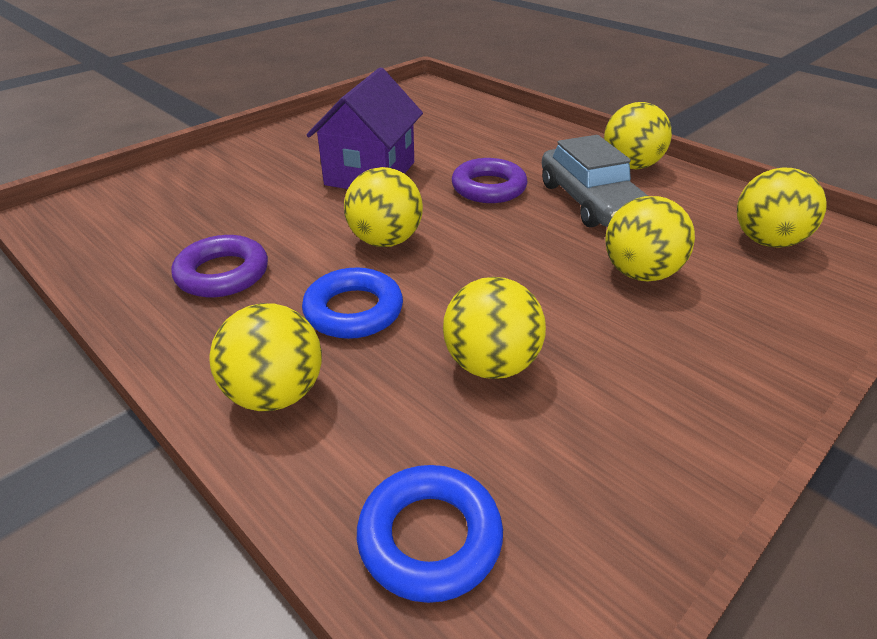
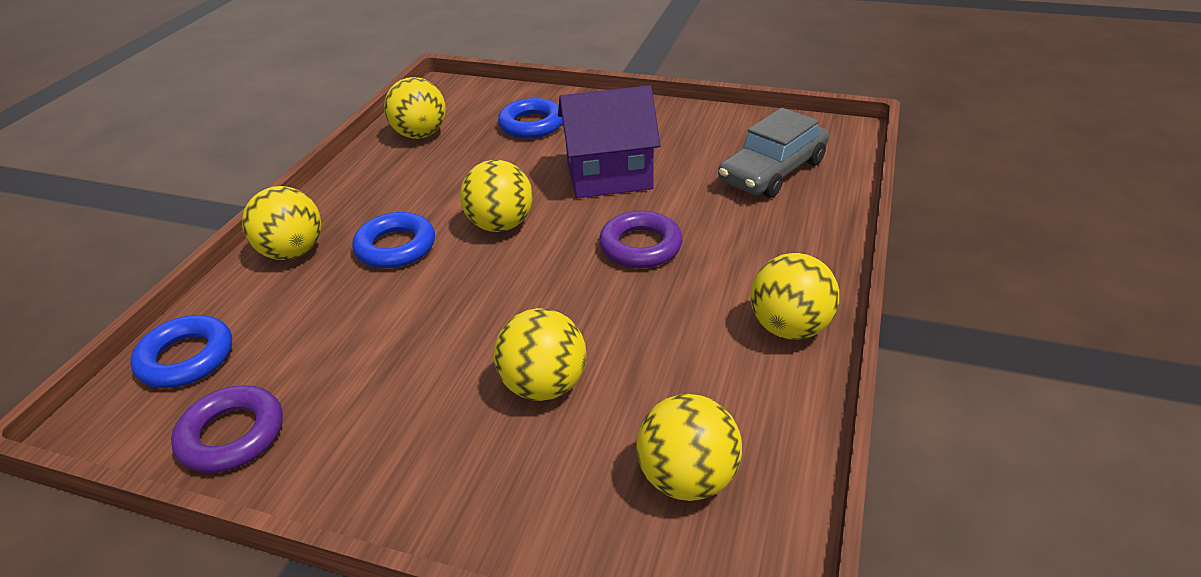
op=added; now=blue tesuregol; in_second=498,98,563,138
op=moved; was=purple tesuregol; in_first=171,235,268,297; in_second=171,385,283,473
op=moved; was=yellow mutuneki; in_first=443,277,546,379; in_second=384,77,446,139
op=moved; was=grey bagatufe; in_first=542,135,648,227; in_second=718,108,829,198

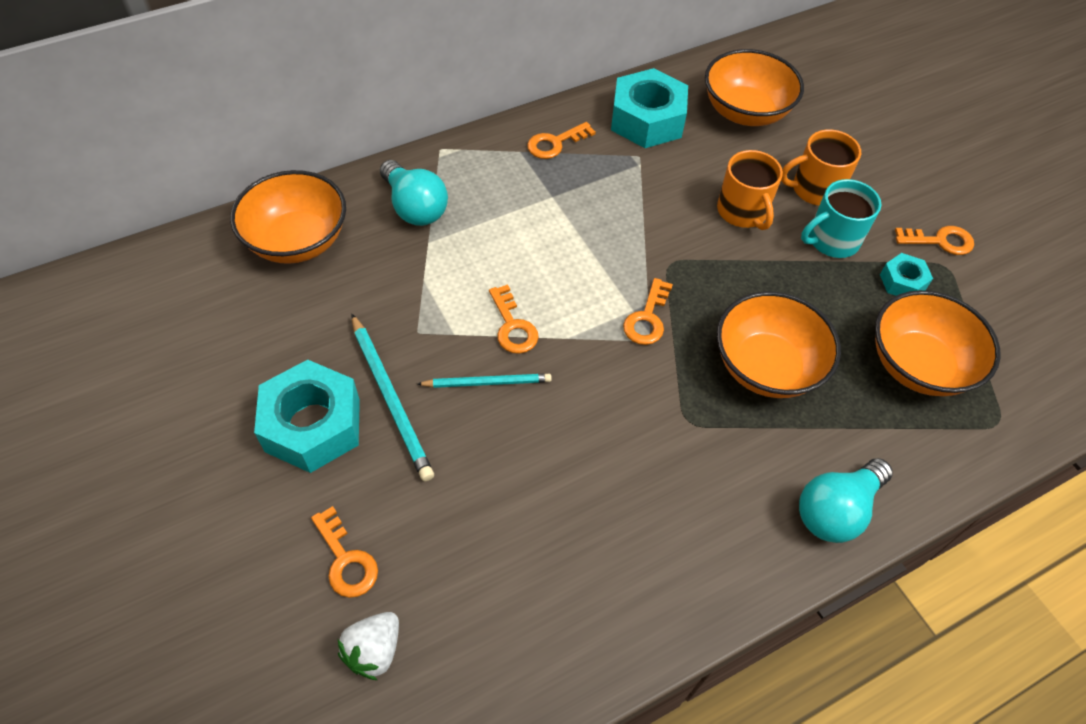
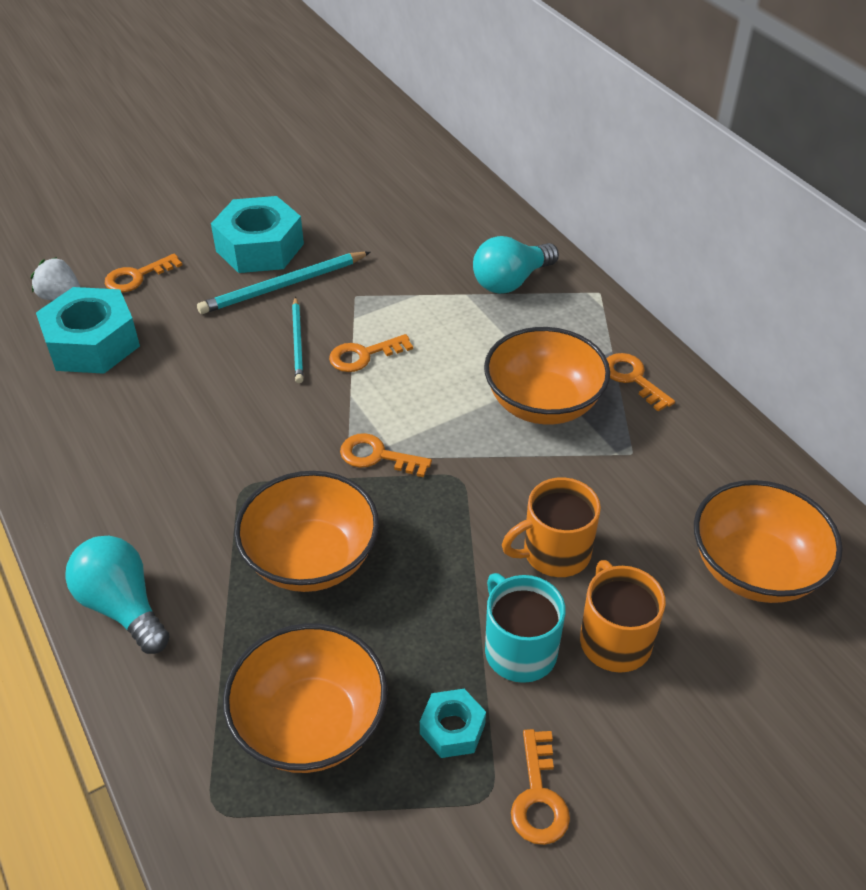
op=moved; was=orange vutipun; in_first=230,170,346,264; in_second=484,327,610,425
op=moved; was=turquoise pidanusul; in_first=611,68,688,148; in_second=36,287,140,374

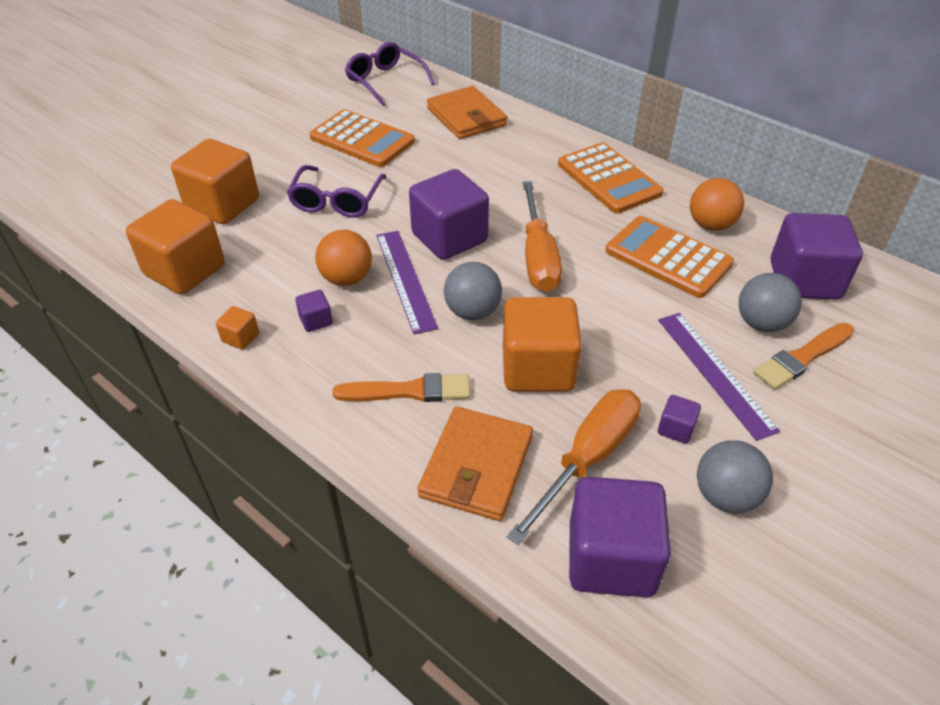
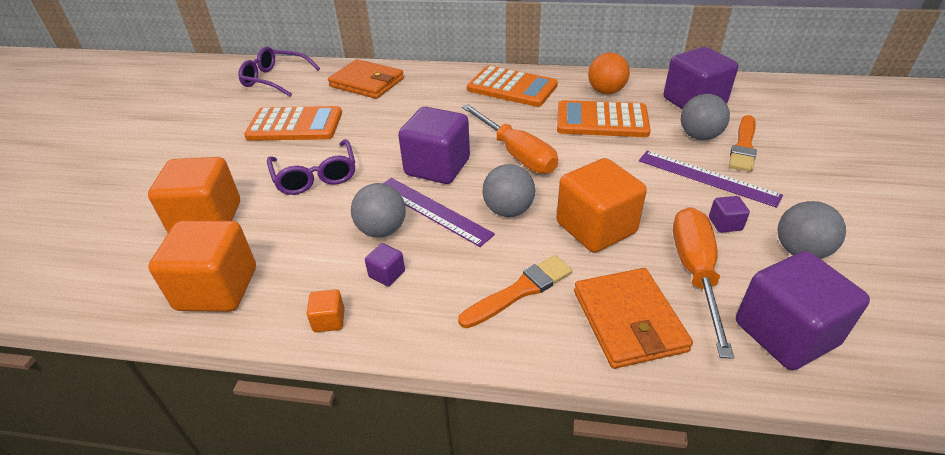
op=recoloured; was=orange mutuneki; now=grey mutuneki; in_first=315,230,372,286; in_second=351,183,406,237

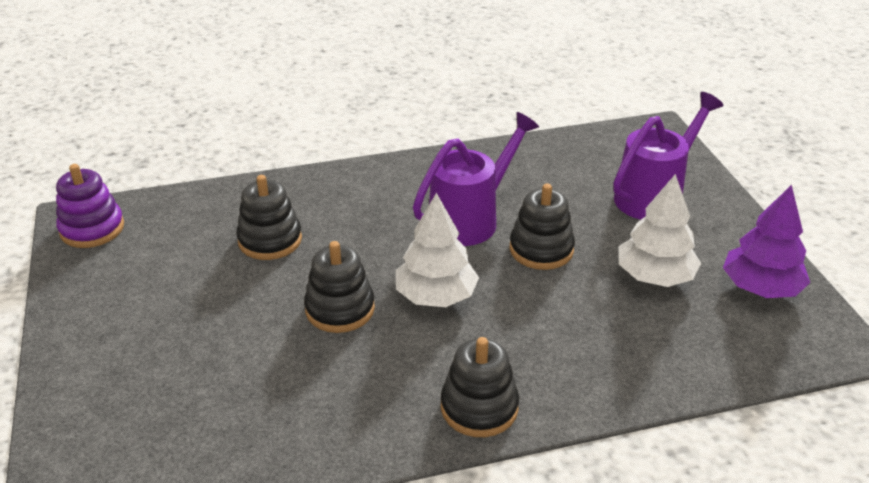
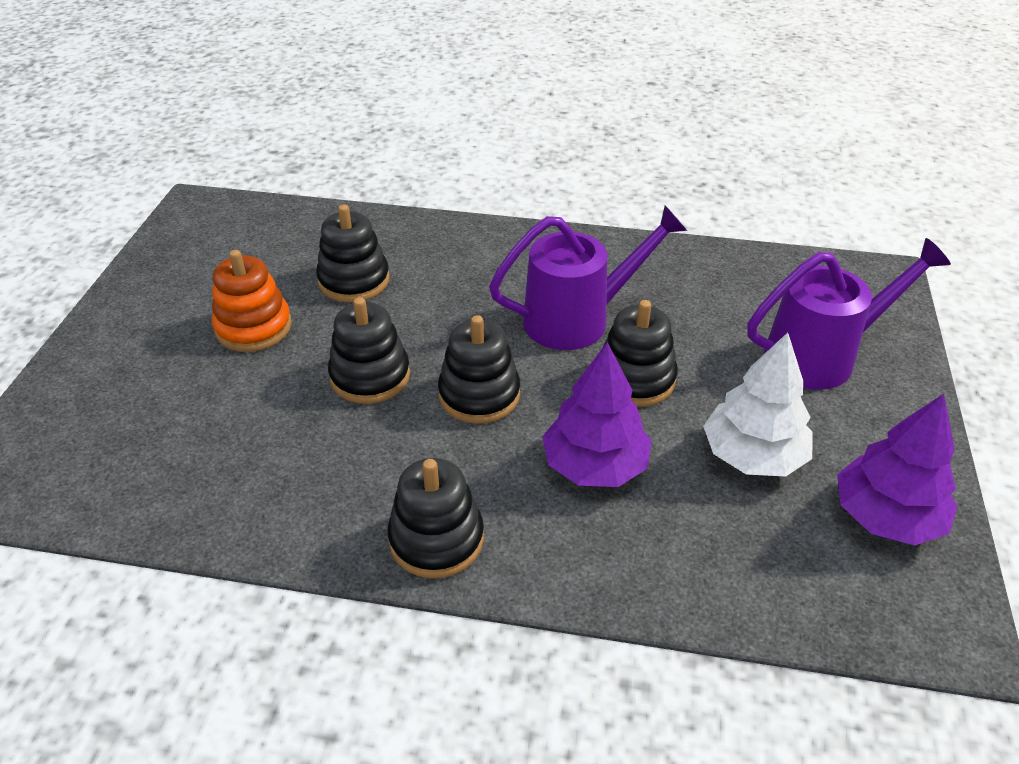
op=removed; was=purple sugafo; in_first=56,164,124,248
op=added; now=orange sugafo; in_second=212,250,292,352
op=added; now=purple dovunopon; in_second=542,342,652,487
op=replaced; was=white dovunopon; now=black sugafo; in_first=396,193,479,307; in_second=438,315,520,424

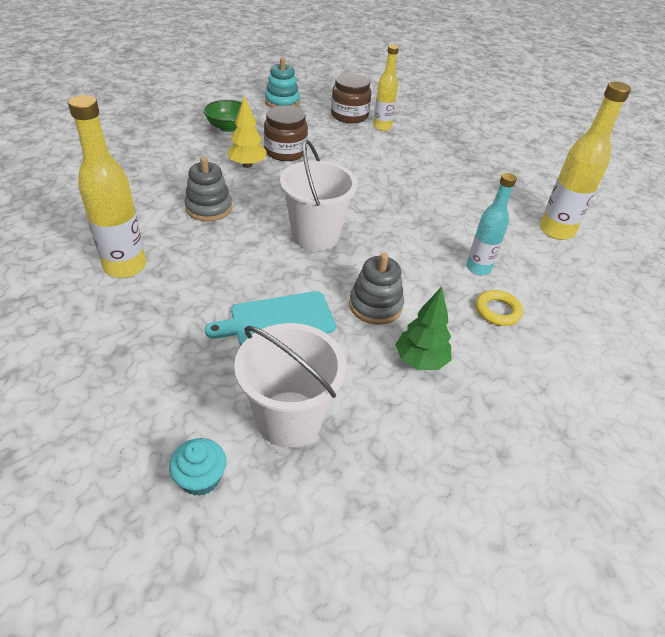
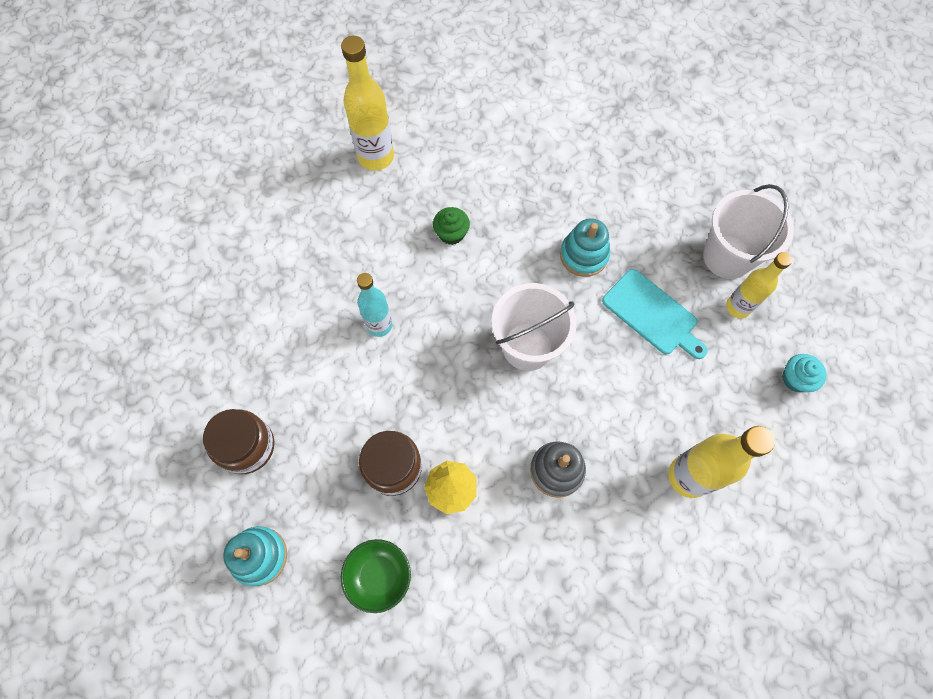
op=removed; was=green dovunopon; in_first=395,287,451,370
op=removed; was=yellow tesuregol; in_first=476,290,523,326
op=added; now=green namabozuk; in_second=433,207,470,245
op=moved; was=turquoise namabozuk; in_first=169,438,226,496; in_second=782,354,827,392
op=moved; was=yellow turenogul; in_first=373,45,399,131; in_second=726,252,792,318
op=moved; was=turquoise turenogul; in_first=466,173,517,275; in_second=357,273,392,337
op=recoloured; was=grey sugafo; now=turquoise sugafo; in_first=349,253,404,325; in_second=560,218,610,277

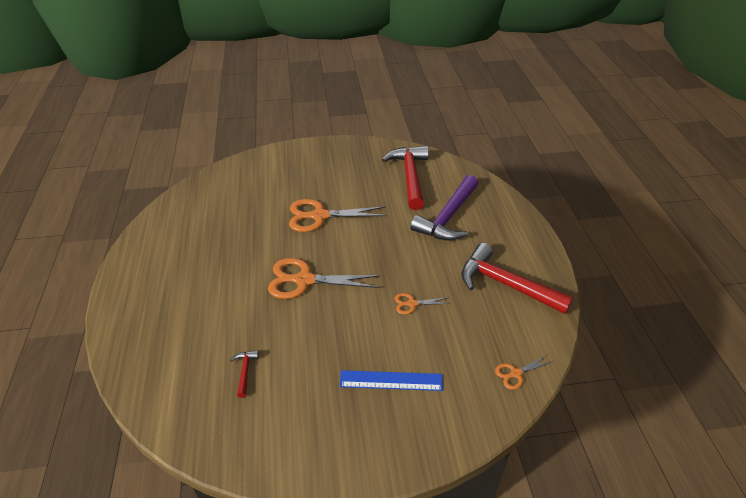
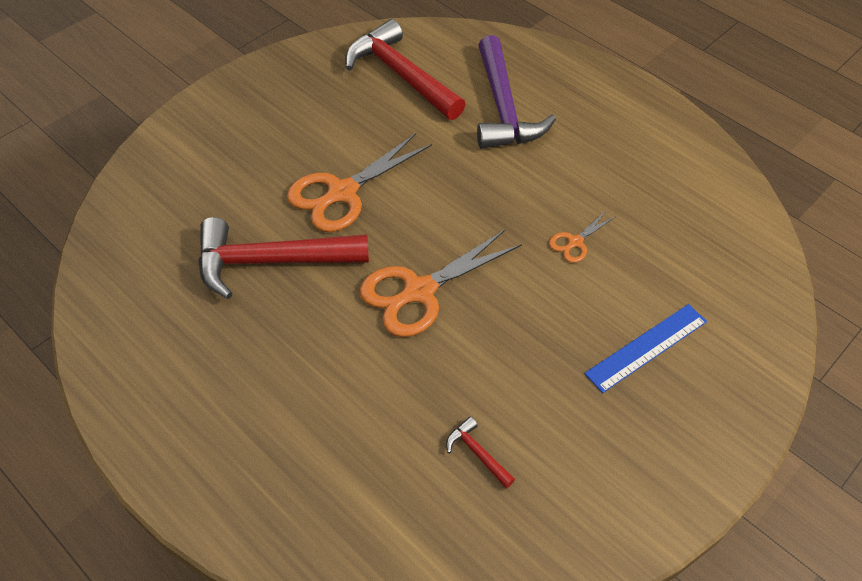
op=removed; was=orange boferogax; in_first=495,355,554,389
op=moved; was=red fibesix; in_first=461,243,573,314; in_second=198,217,369,299

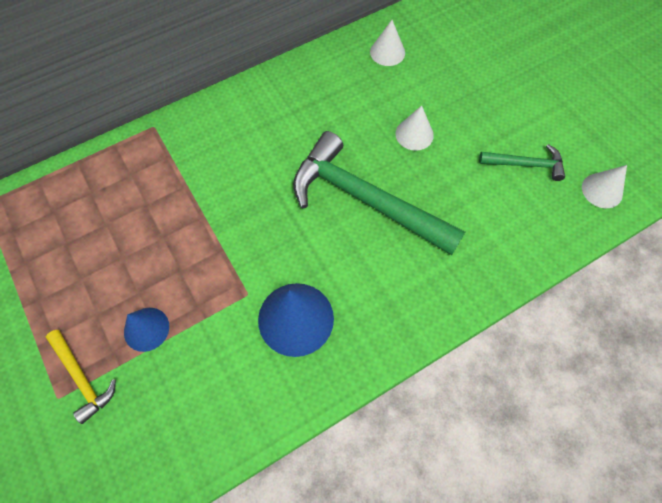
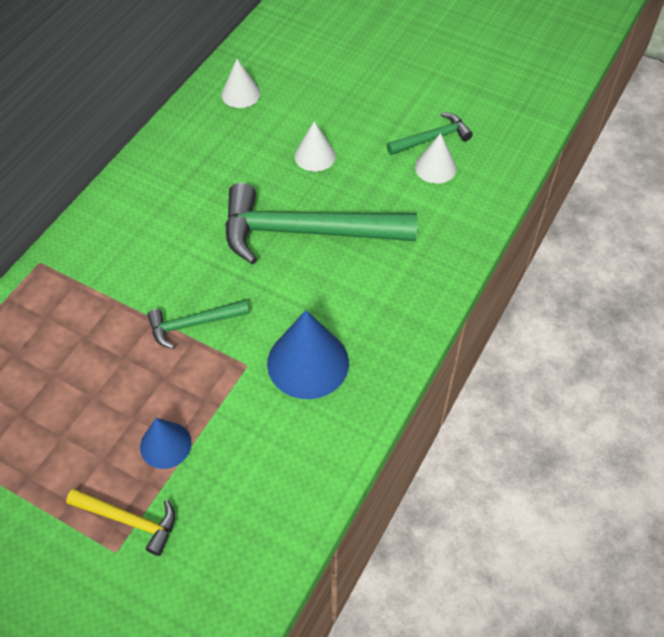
op=added; now=green fibesix; in_second=147,300,249,349
op=moved; was=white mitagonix; in_first=582,165,627,208; in_second=415,133,457,184

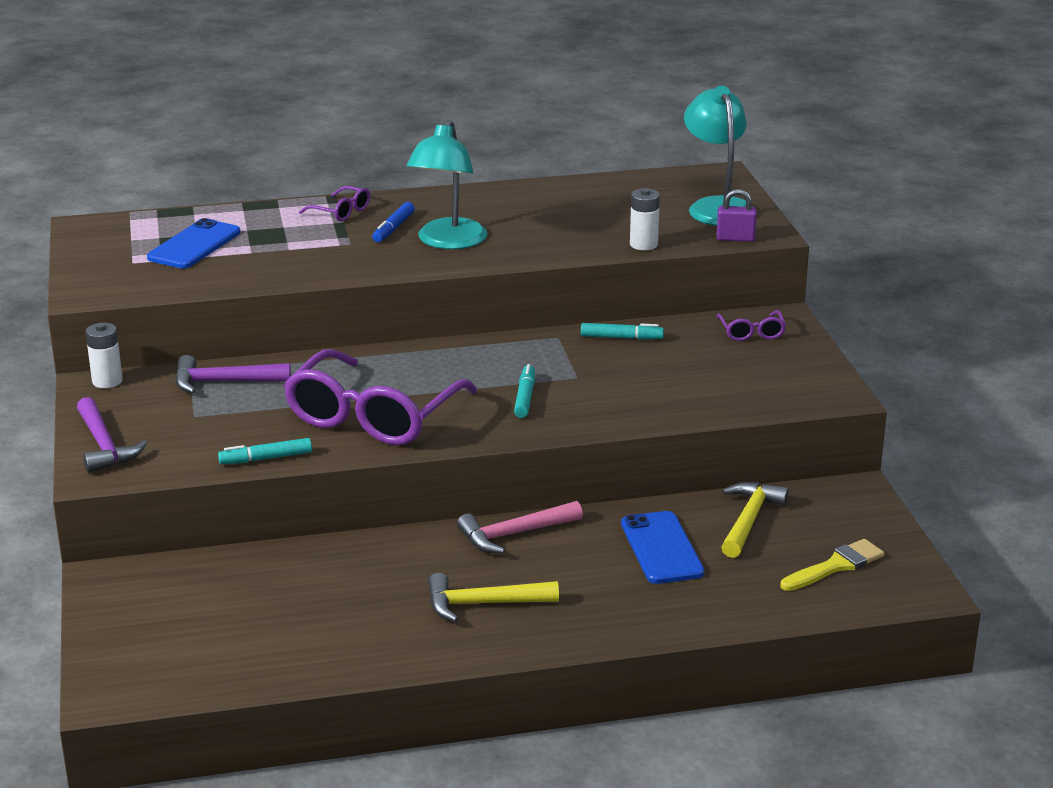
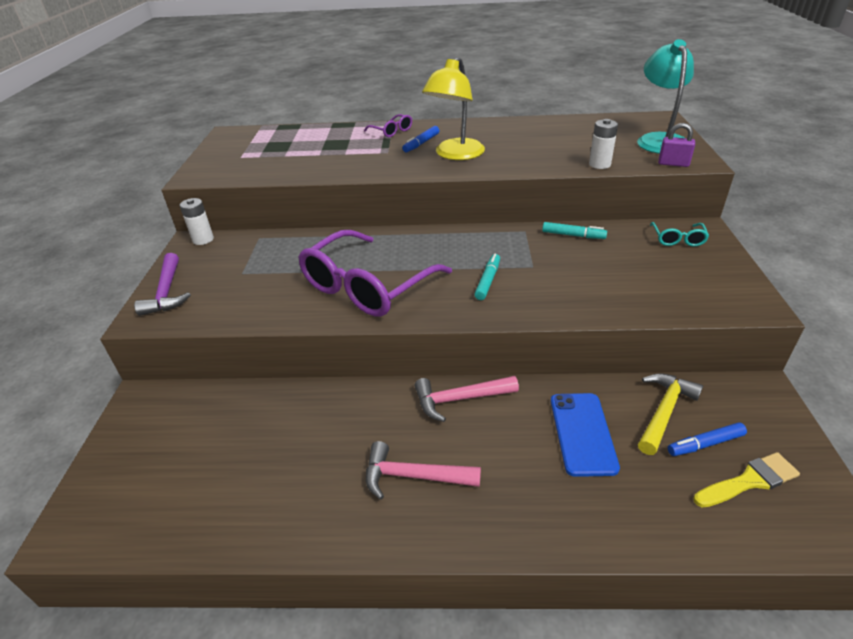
op=removed; was=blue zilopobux; in_first=147,218,240,269
op=removed; was=purple fibesix; in_first=175,355,291,393
op=removed; was=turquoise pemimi; in_first=218,438,312,465
op=added; now=blue pemimi; in_second=668,422,747,456
op=recoloured; was=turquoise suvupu; now=yellow suvupu; in_first=407,120,488,249; in_second=422,57,485,160
op=recoloured; was=yellow fibesix; now=pink fibesix; in_first=428,573,559,622; in_second=366,441,481,500
op=recoloured; was=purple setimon; now=turquoise setimon; in_first=717,310,786,341; in_second=650,222,709,246

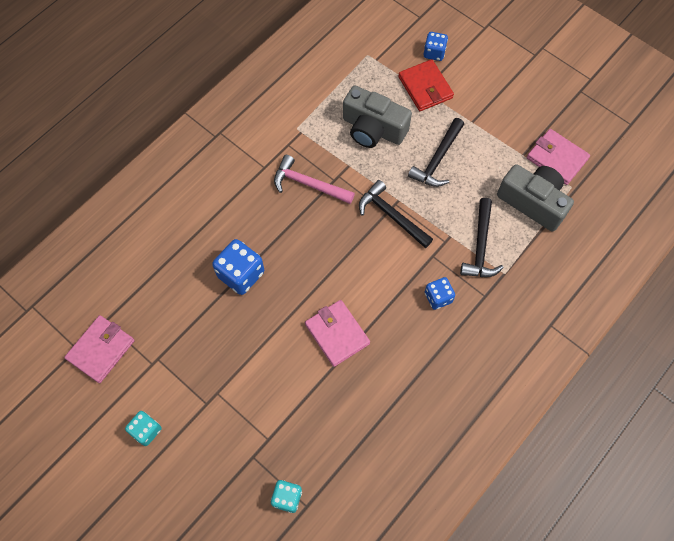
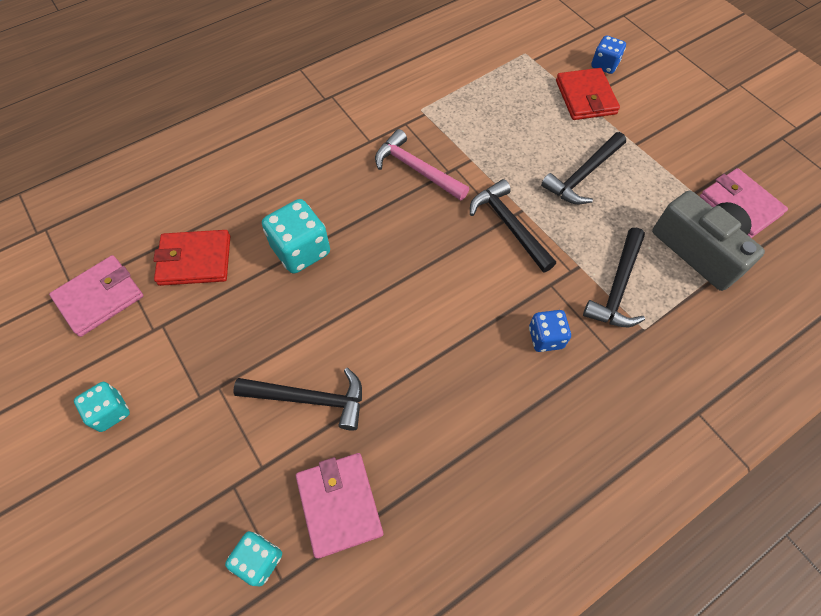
op=removed; was=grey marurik; in_first=343,85,412,148
op=added; now=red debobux; in_second=153,230,230,286
op=added; now=black fibesix; in_second=233,368,362,431
op=moved; was=pink debobux; in_first=305,300,370,367; in_second=296,453,383,559
op=recoloured; was=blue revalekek; now=turquoise revalekek; in_first=212,239,264,295; in_second=262,199,330,273

